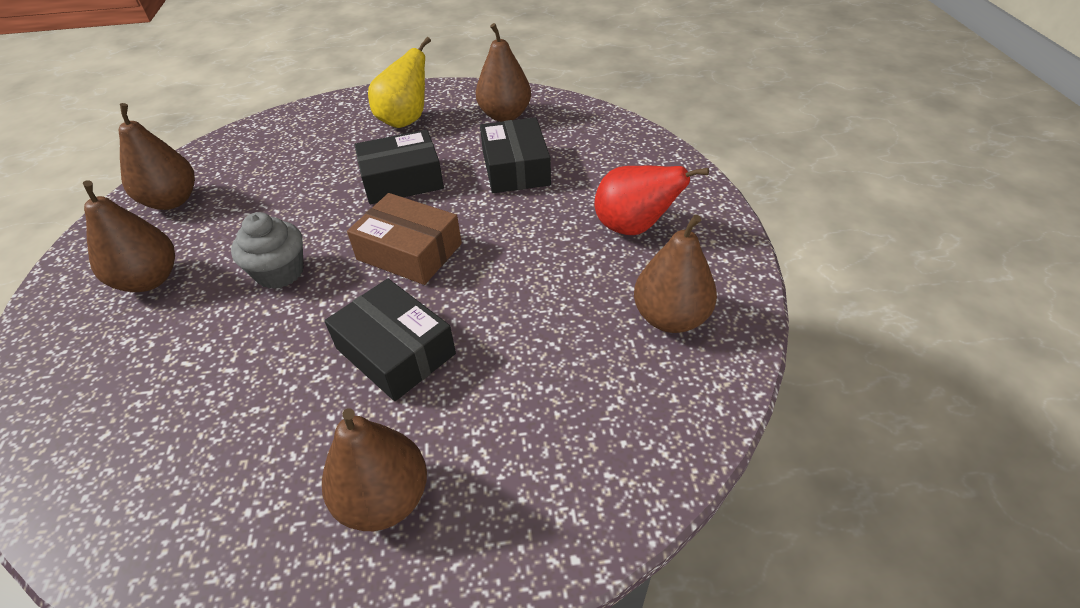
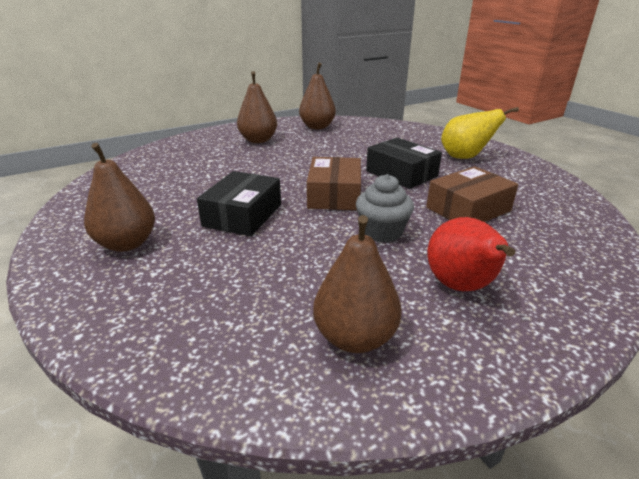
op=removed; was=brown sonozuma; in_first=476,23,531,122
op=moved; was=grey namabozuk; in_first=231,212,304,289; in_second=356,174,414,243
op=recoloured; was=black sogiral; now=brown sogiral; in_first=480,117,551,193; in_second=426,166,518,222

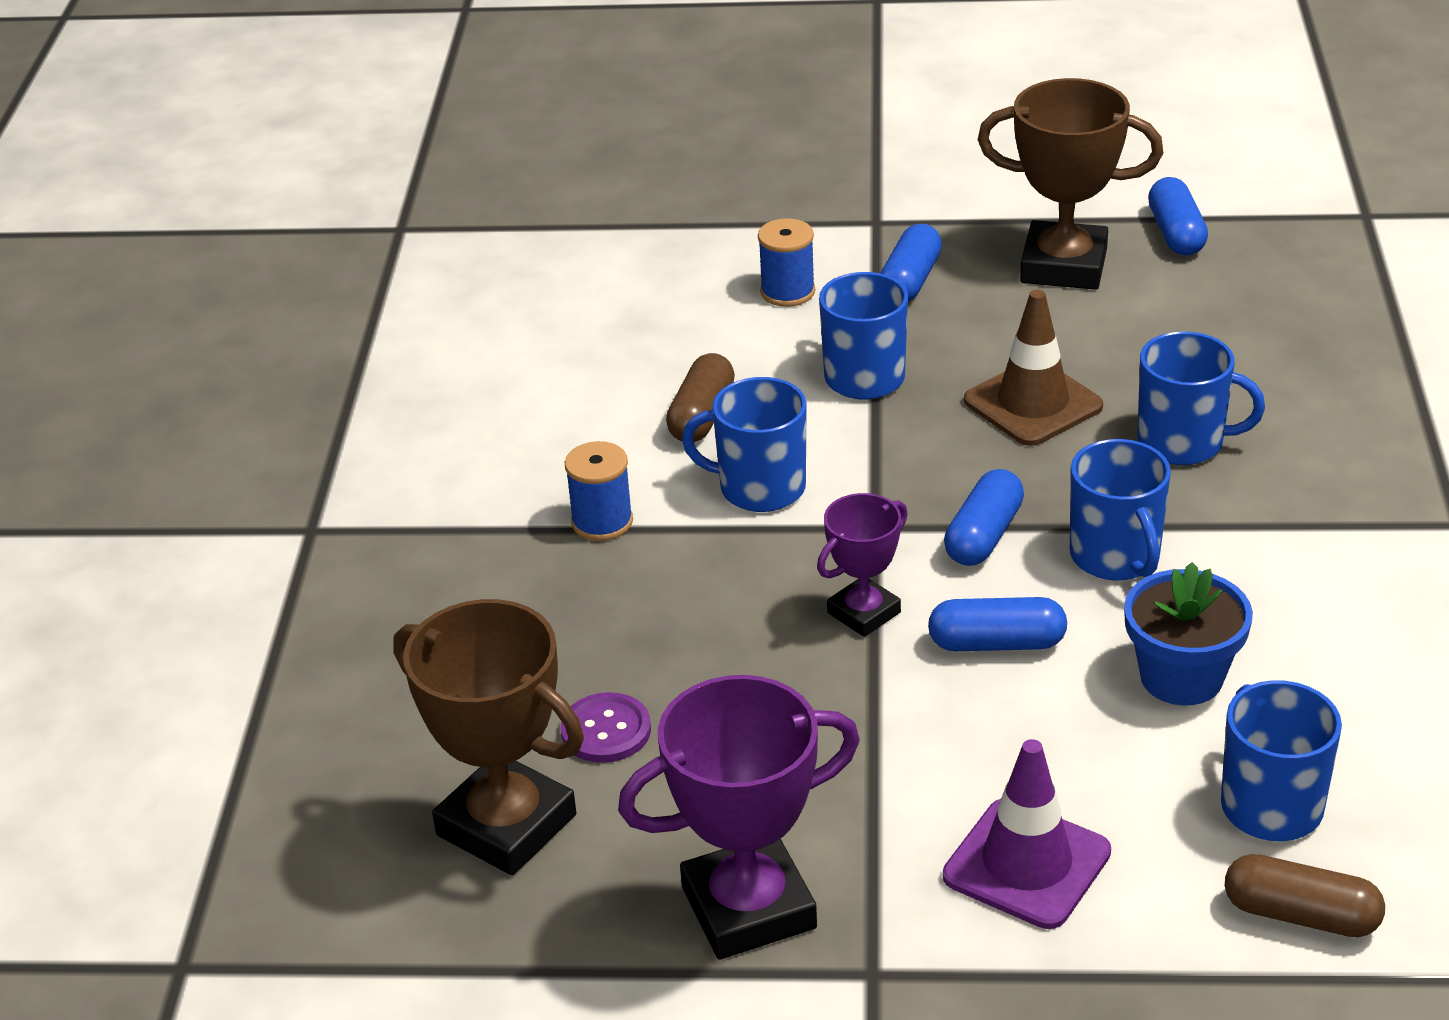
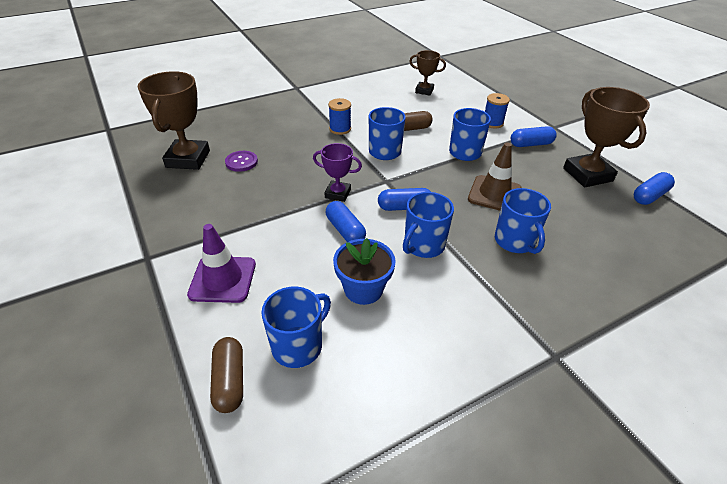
op=removed; was=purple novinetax; in_first=618,675,860,960
op=added; now=brown novinetax; in_second=409,50,446,95

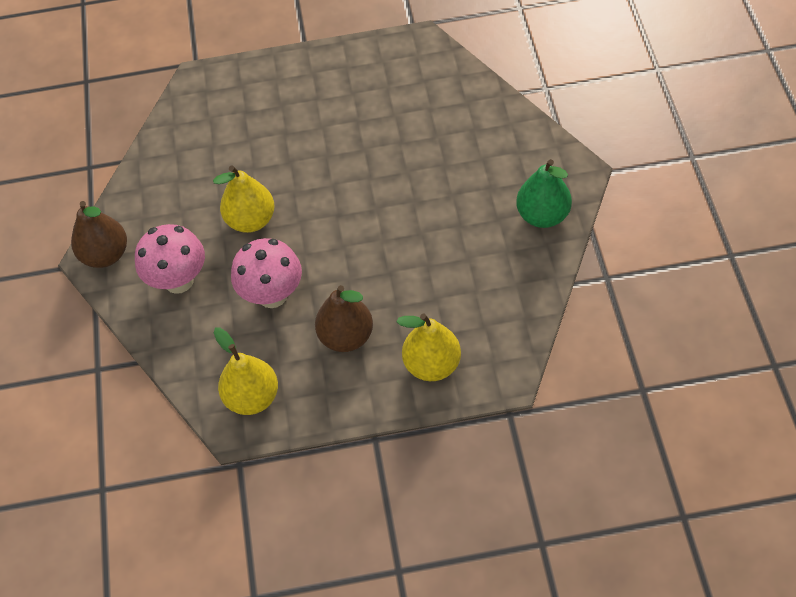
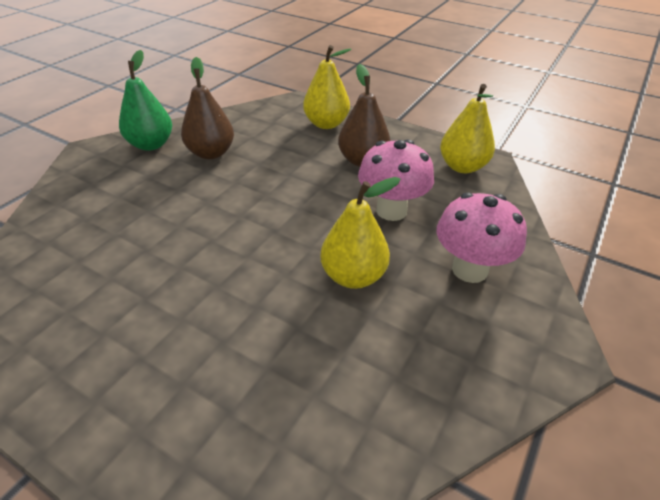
op=moved; was=brown sonozuma; in_first=71,201,127,268; in_second=181,57,234,159

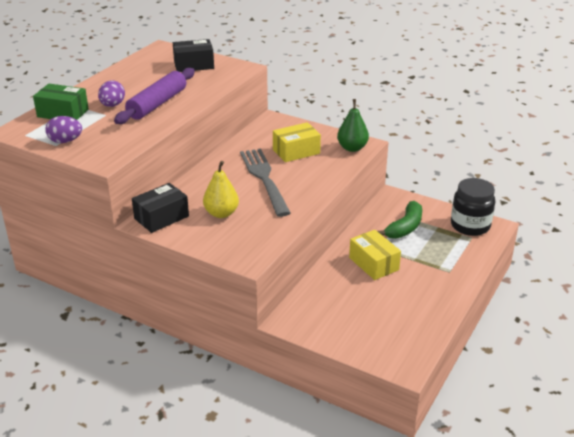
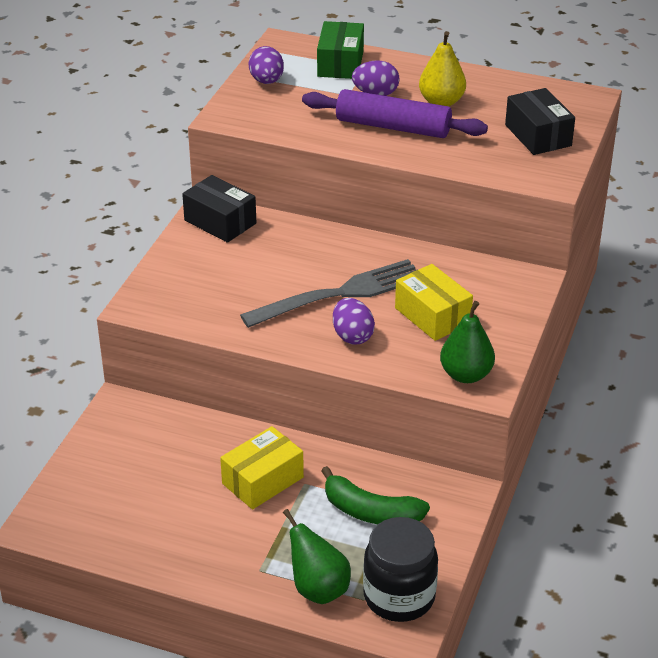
op=added; now=green sonozuma; in_second=283,509,351,604
op=added; now=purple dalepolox; in_second=333,298,375,345
op=moved; was=yellow sonozuma; in_first=203,161,239,218; in_second=419,31,466,106

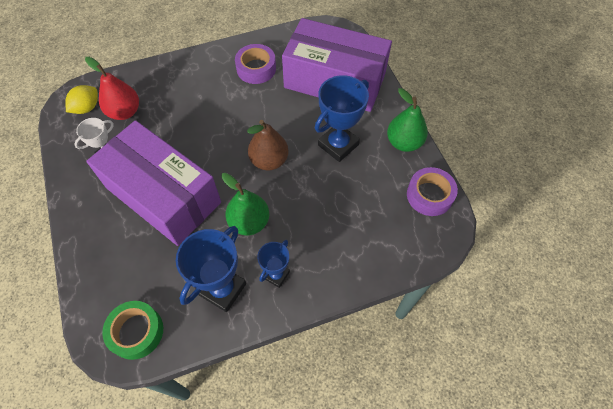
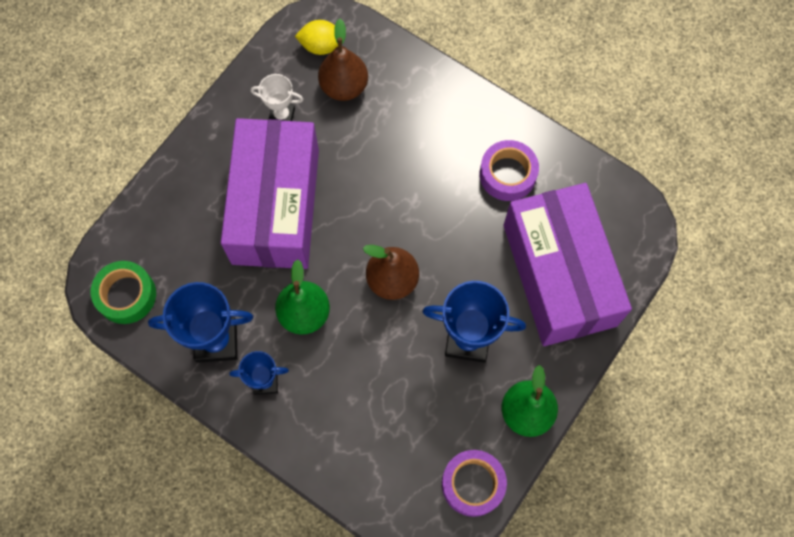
op=recoloured; was=red sonozuma; now=brown sonozuma; in_first=85,57,139,120; in_second=318,19,368,101

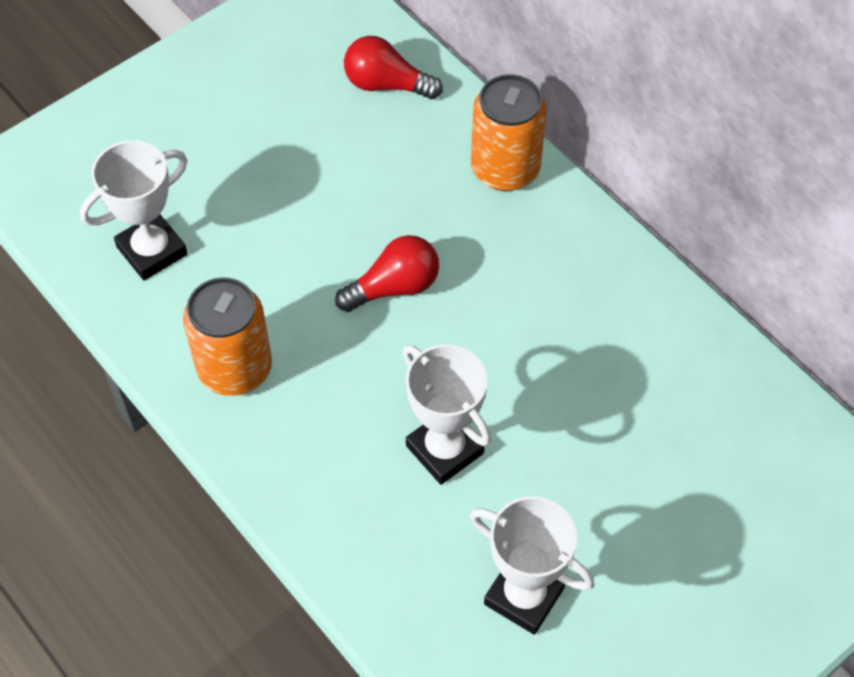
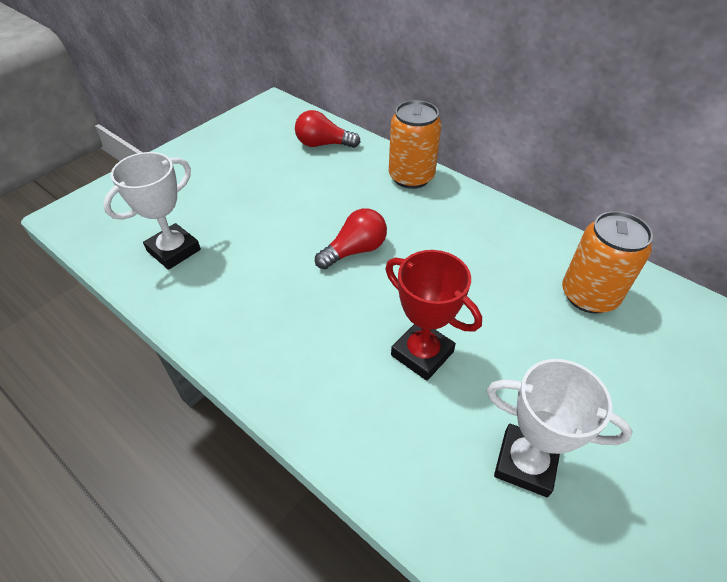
op=moved; was=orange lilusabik; in_first=183,277,272,396; in_second=562,211,653,314
op=recoloured; was=white novinetax; now=red novinetax; in_first=403,344,491,485; in_second=385,250,482,381

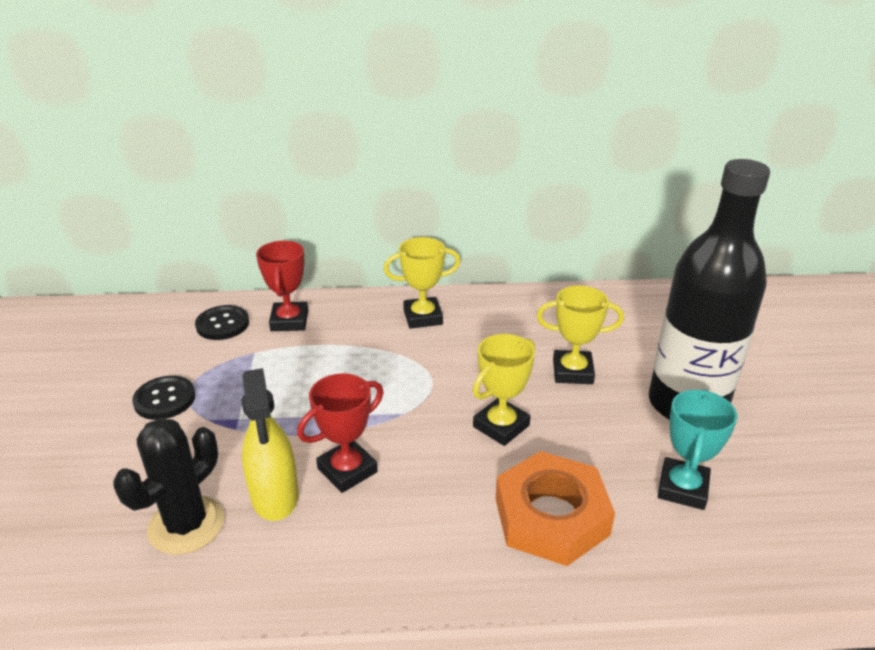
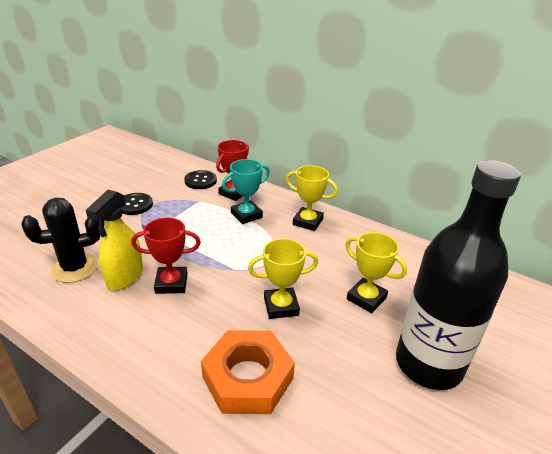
op=moved; was=turquoise novinetax; in_first=658,389,738,510; in_second=222,159,270,224

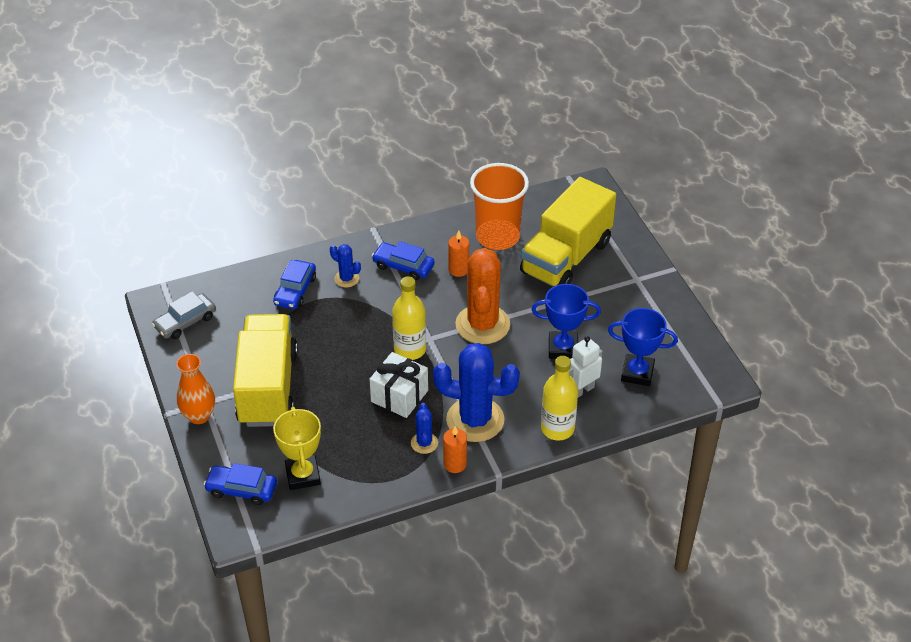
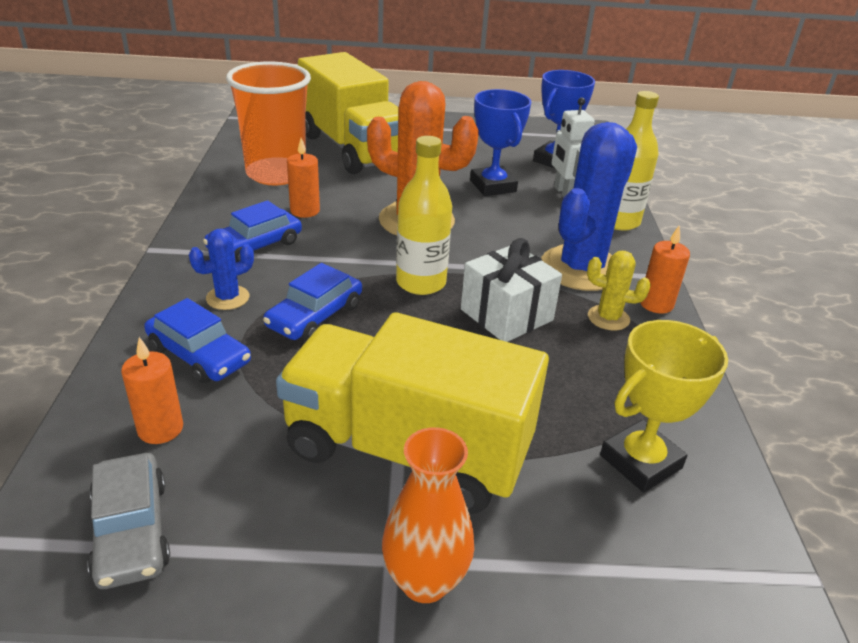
op=added; now=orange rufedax; in_second=121,337,183,444
op=moved; was=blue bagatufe; in_first=204,463,277,505; in_second=263,263,362,341
op=recoloured; was=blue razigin; now=yellow razigin; in_first=411,403,438,454; in_second=587,251,651,330
op=turned; was=yellow novinetax; in_first=273,407,321,490; in_second=600,320,728,493; clockwise=-45
op=turned; was=blue novinetax; in_first=531,284,601,359; in_second=470,89,531,196; clockwise=-45

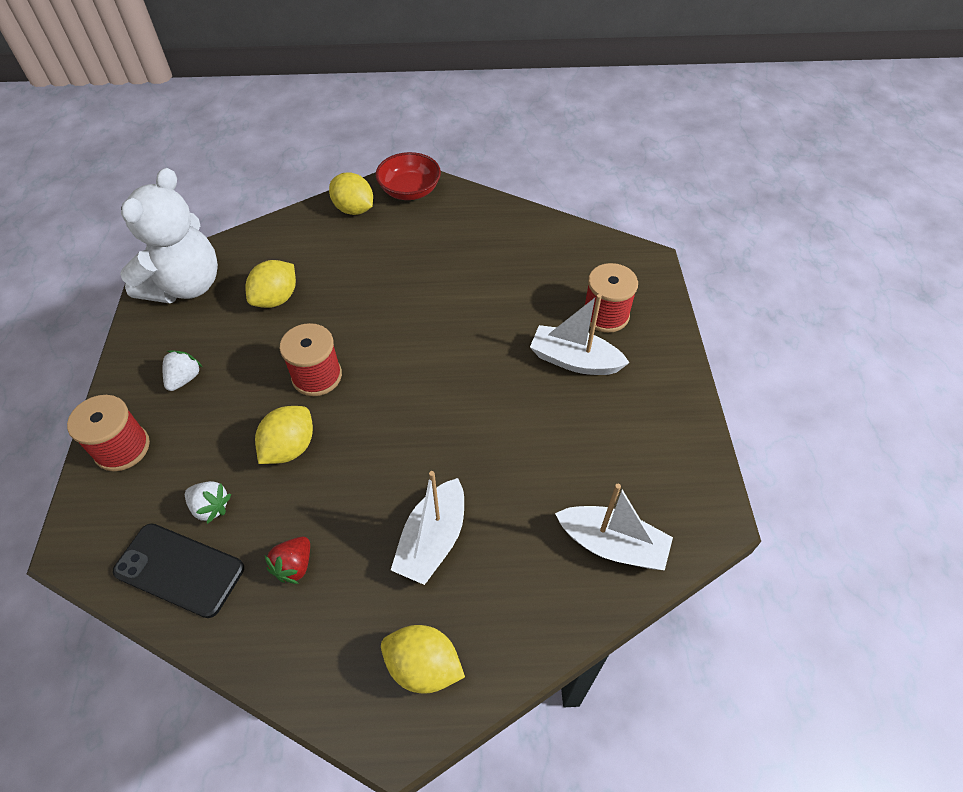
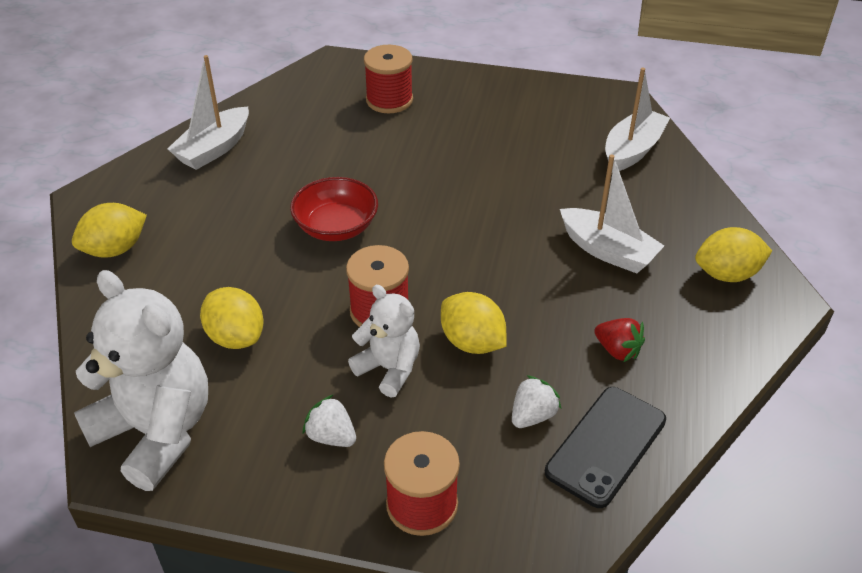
op=added; now=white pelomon; in_second=348,285,420,397
op=moved; was=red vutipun; in_first=375,152,441,200; in_second=290,177,378,241
op=moved; was=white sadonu; in_first=530,294,630,375; in_second=167,55,249,170
op=turned; was=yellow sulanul; in_first=381,625,465,694; in_second=695,227,772,282; clockwise=45

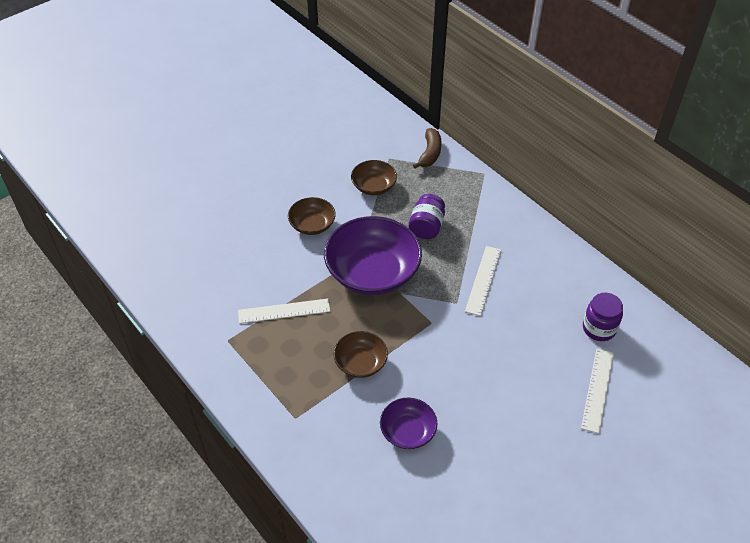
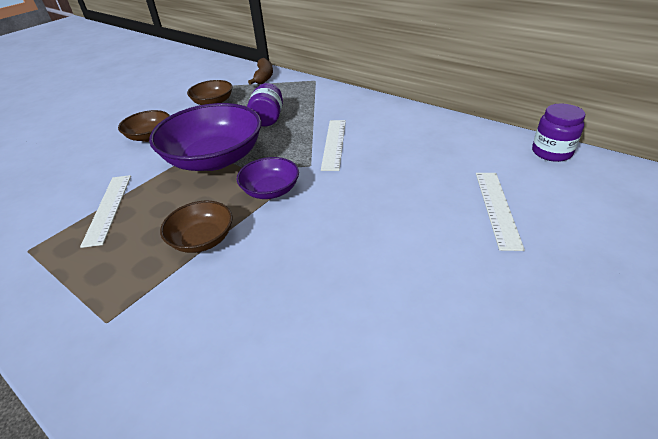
op=moved; was=purple vutipun; in_first=380,398,438,449; in_second=237,157,299,199
op=moved; was=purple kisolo; in_first=583,293,623,341; in_second=532,104,585,162
op=turned; was=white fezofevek; in_first=238,299,330,324; in_second=80,175,131,248; clockwise=-75

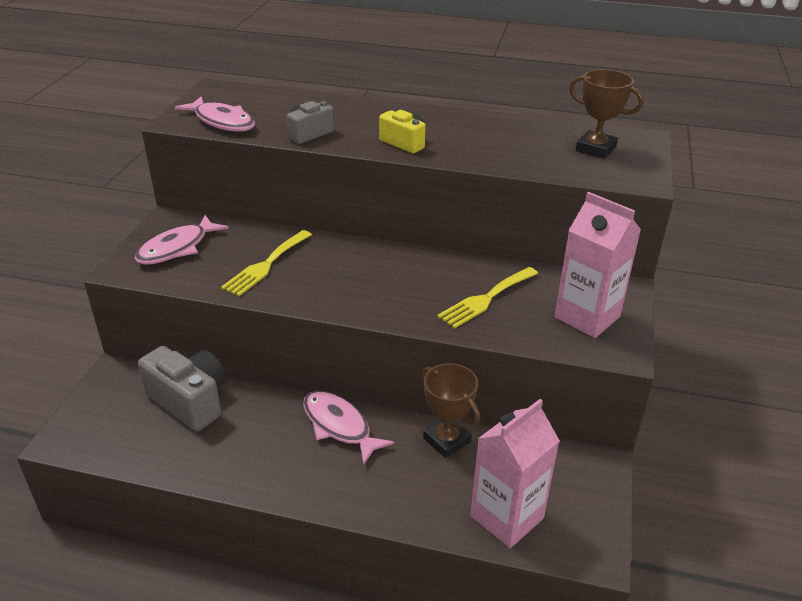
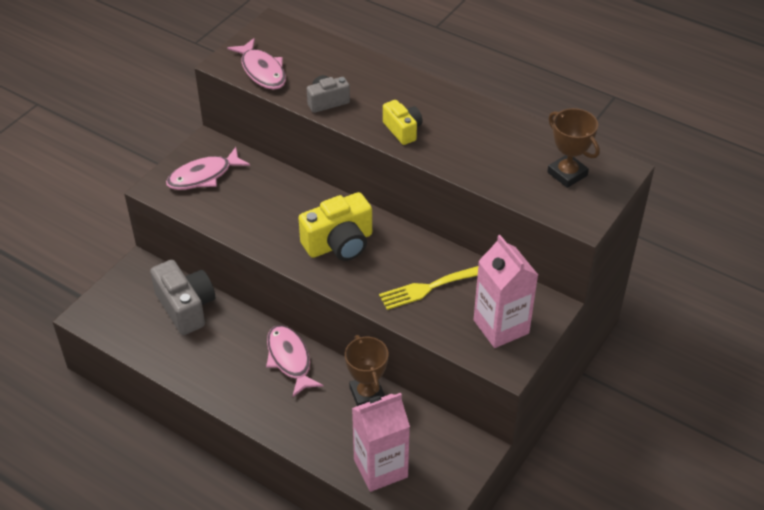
op=removed; was=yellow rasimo; in_first=221,230,312,296
op=added; now=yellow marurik; in_second=299,192,372,261

